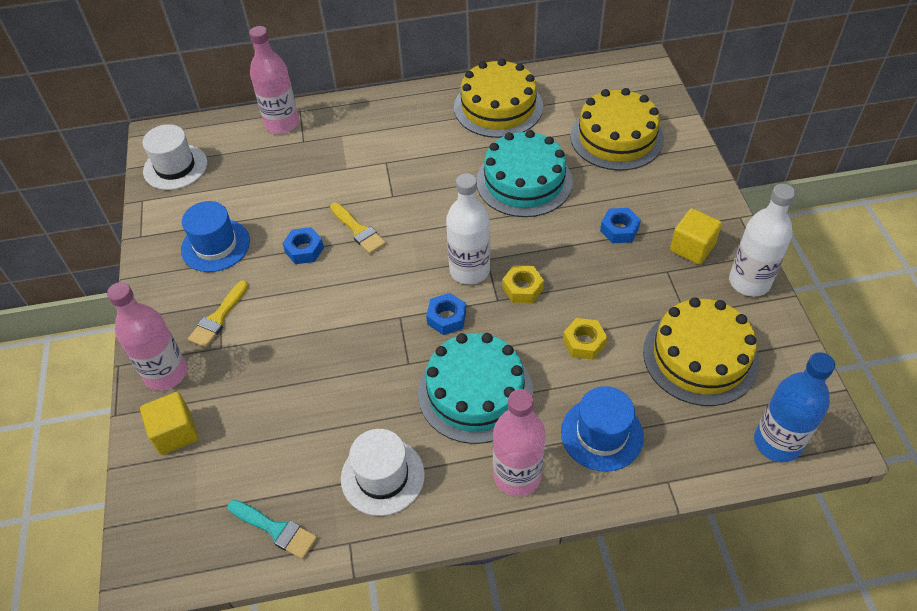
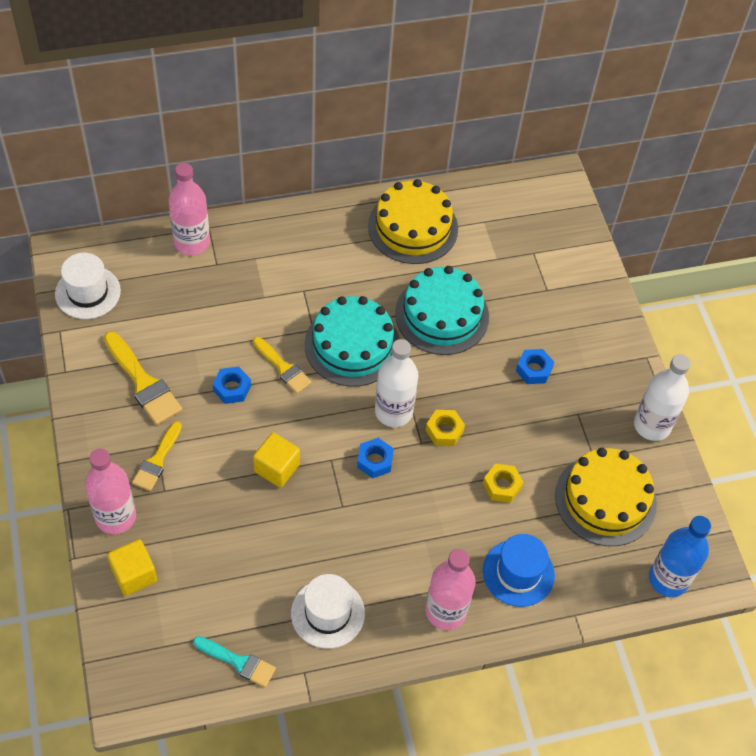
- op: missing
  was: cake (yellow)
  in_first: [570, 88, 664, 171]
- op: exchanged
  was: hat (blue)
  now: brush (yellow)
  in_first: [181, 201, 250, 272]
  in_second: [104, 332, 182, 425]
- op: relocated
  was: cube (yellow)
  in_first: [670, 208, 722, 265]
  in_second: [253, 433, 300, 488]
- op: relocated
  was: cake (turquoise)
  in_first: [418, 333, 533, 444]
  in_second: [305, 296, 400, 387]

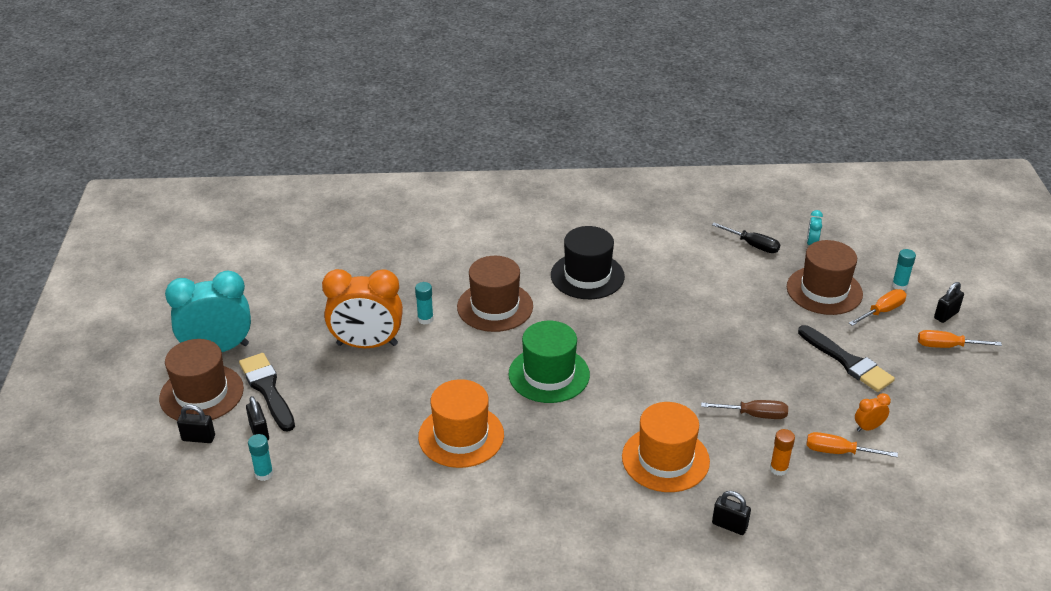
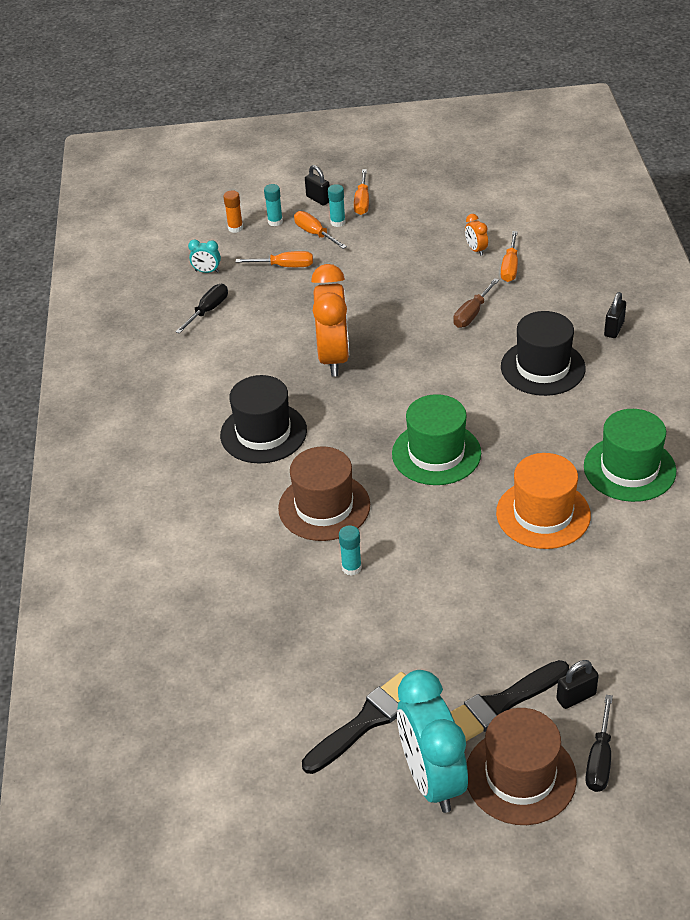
- op: exchanged
  was: hat (brown)
  now: screwdriver (orange)
  in_first: [787, 240, 863, 315]
  in_second: [236, 251, 313, 267]
- op: relocated
  was: clock (orange)
  in_first: [322, 269, 403, 348]
  in_second: [311, 264, 349, 377]
- op: relocated
  was: brush (black)
  in_first: [798, 325, 895, 392]
  in_second: [302, 672, 406, 774]
- op: spun
  was: screwdriver (brown)
  in_first: [701, 400, 788, 419]
  in_second: [453, 278, 499, 328]
  clockwise: -150
- op: colour
  was: hat (orange)
  now: hat (black)
  in_first: [622, 402, 710, 492]
  in_second: [501, 311, 586, 396]
- op: exchanged
  was: padlock (black)
  now: screwdriver (black)
  in_first: [177, 405, 215, 443]
  in_second: [585, 695, 613, 792]
- op: relocated
  was: glue stick (orange)
  in_first: [770, 429, 795, 476]
  in_second: [223, 190, 243, 233]
- op: relocated
  was: glue stick (turquoise)
  in_first: [248, 434, 273, 481]
  in_second: [328, 184, 346, 227]
- op: appeared
  now: hat (green)
  in_second: [584, 409, 676, 502]

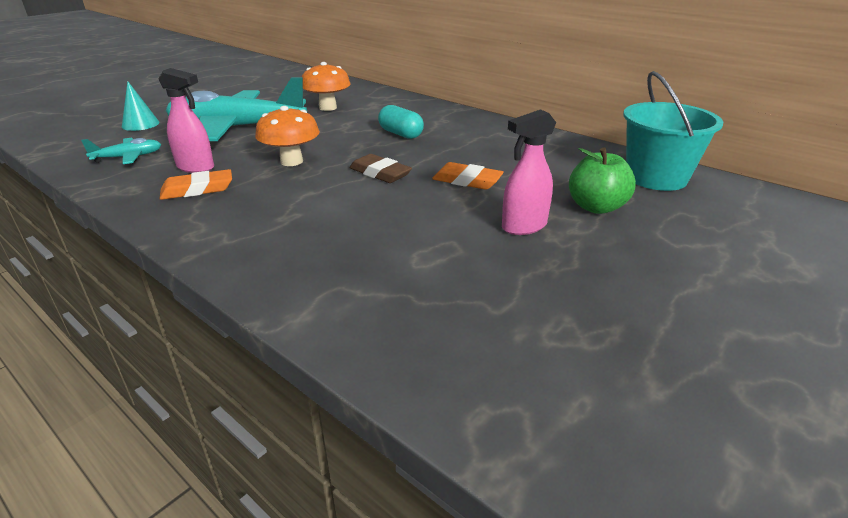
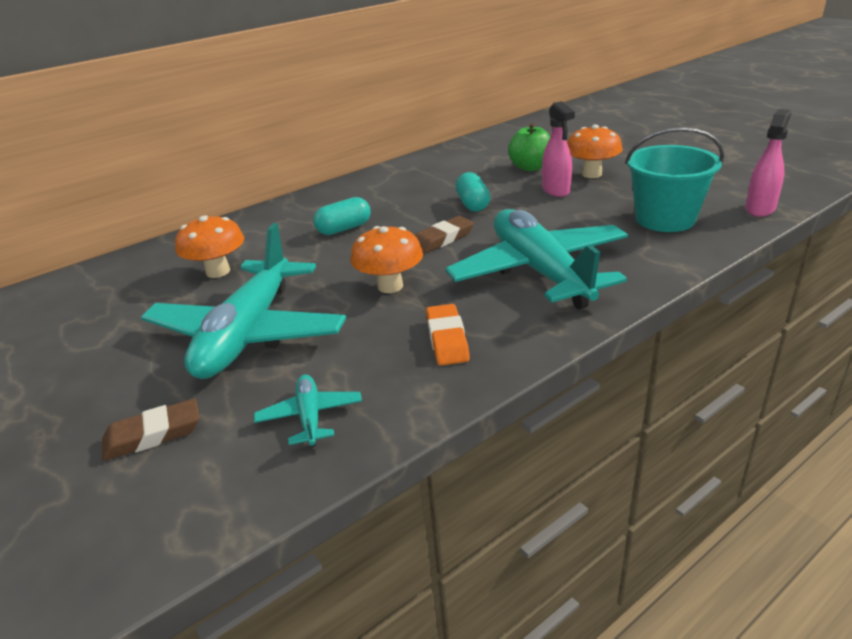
- op: relocated
  was: spray bottle (pink)
  in_first: [159, 68, 214, 173]
  in_second: [745, 109, 792, 217]
- op: relocated
  was: bucket (turquoise)
  in_first: [623, 71, 723, 191]
  in_second: [625, 127, 724, 232]
- op: exchanged
  was: cone (turquoise)
  now: eraser (brown)
  in_first: [122, 81, 159, 131]
  in_second: [102, 399, 199, 461]
- op: exchanged
  was: eraser (orange)
  now: capsule (turquoise)
  in_first: [432, 162, 504, 190]
  in_second: [456, 172, 490, 212]
- op: appeared
  now: mushroom (orange)
  in_second: [567, 124, 623, 178]
- op: appeared
  now: plane (turquoise)
  in_second: [445, 209, 628, 309]

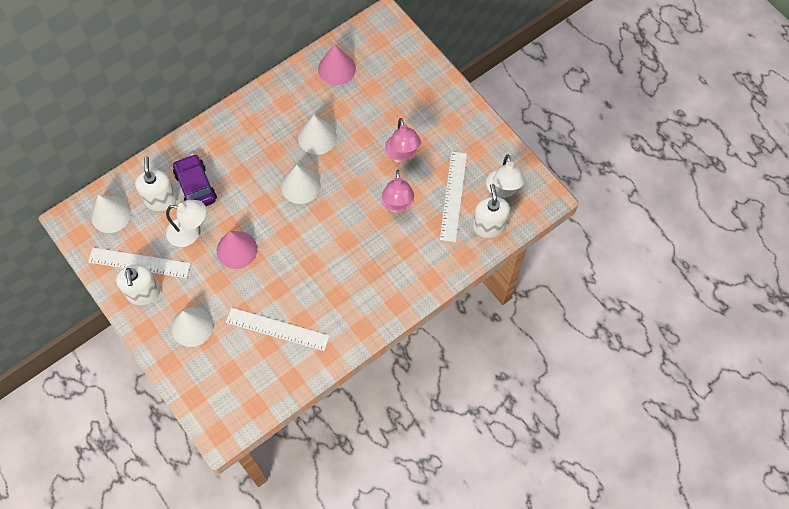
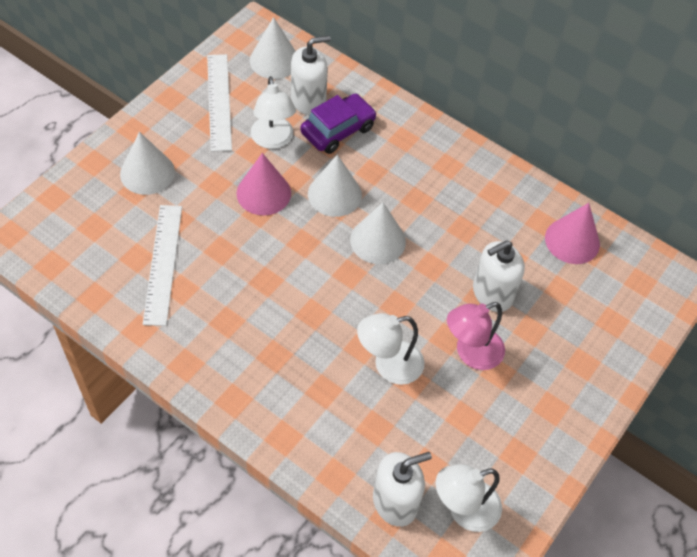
- op: relocated
  was: cone (white)
  in_first: [298, 115, 337, 155]
  in_second: [308, 154, 362, 217]
- op: missing
  was: ruler (white)
  in_first: [440, 152, 467, 242]
- op: colour
  was: lamp (pink)
  now: lamp (white)
  in_first: [381, 170, 414, 213]
  in_second: [357, 313, 424, 385]
- op: relocated
  was: soap dispenser (white)
  in_first: [116, 264, 160, 305]
  in_second: [473, 240, 525, 312]

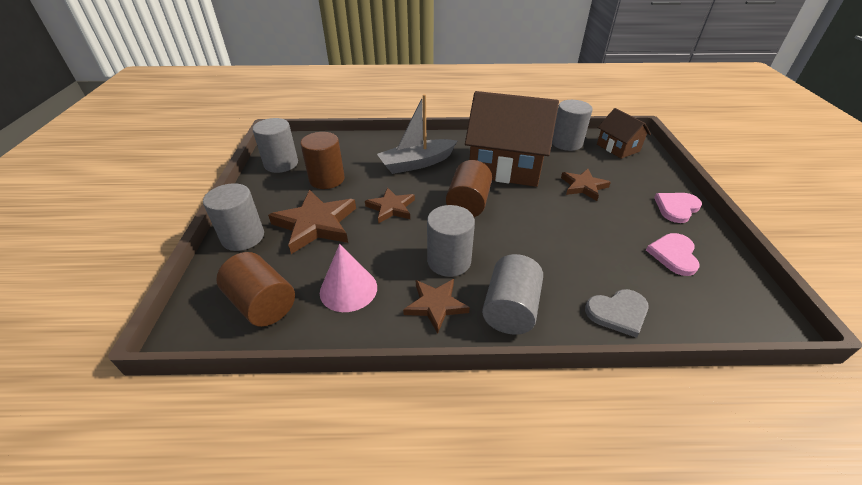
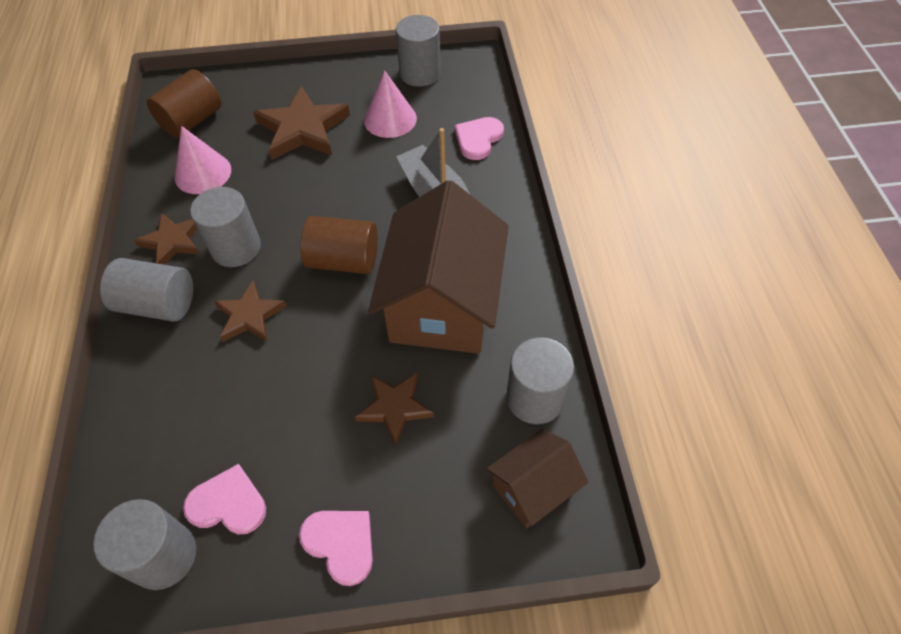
- op: exchanged
  was: cylinder (brown)
  now: cone (pink)
  in_first: [300, 132, 345, 189]
  in_second: [364, 70, 417, 138]
- op: relocated
  was: cylinder (grey)
  in_first: [203, 183, 264, 251]
  in_second: [93, 499, 196, 590]
- op: relocated
  was: star (brown)
  in_first: [365, 187, 415, 224]
  in_second: [214, 281, 286, 342]
- op: missing
  was: heart (grey)
  in_first: [585, 289, 649, 338]
- op: appeared
  now: heart (pink)
  in_second: [454, 117, 504, 160]

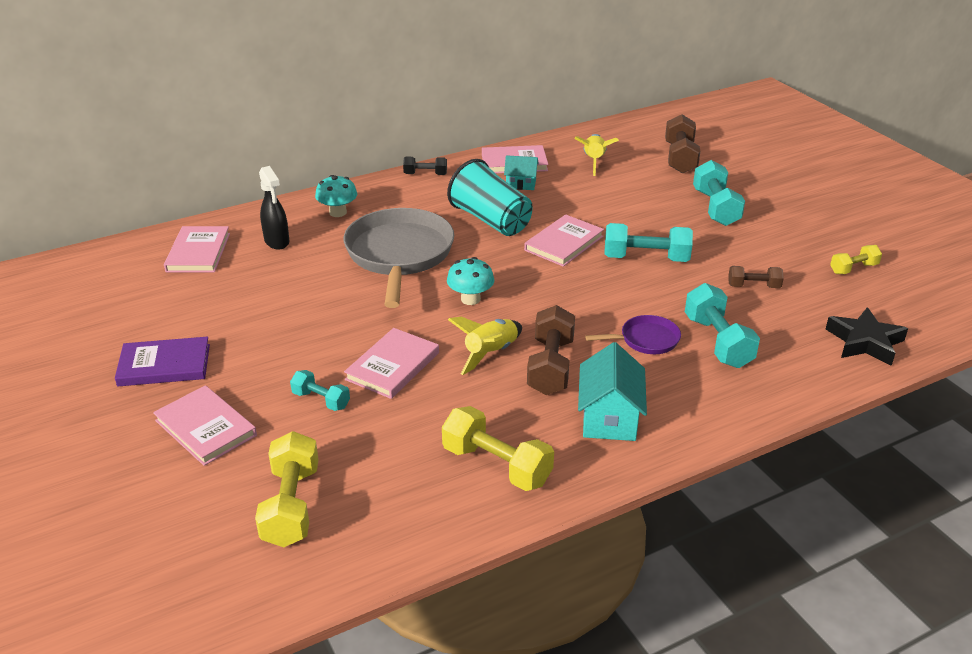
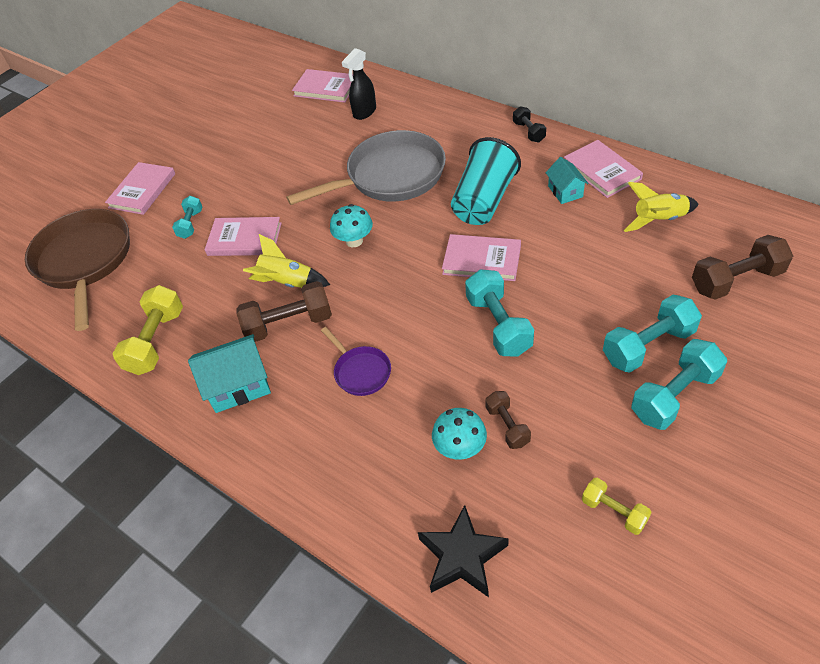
- op: relocated
  was: mushroom (turquoise)
  in_first: [315, 175, 357, 217]
  in_second: [432, 408, 487, 460]
- op: spun
  was: book (pink)
  in_first: [164, 226, 230, 272]
  in_second: [292, 69, 353, 103]
  clockwise: 45
- op: relocated
  was: dumbbell (turquoise)
  in_first: [685, 283, 760, 368]
  in_second: [631, 339, 727, 430]
- op: missing
  was: book (purple)
  in_first: [115, 337, 210, 387]
- op: exchanged
  was: dumbbell (yellow)
  now: pan (brown)
  in_first: [255, 431, 319, 547]
  in_second: [25, 209, 130, 331]

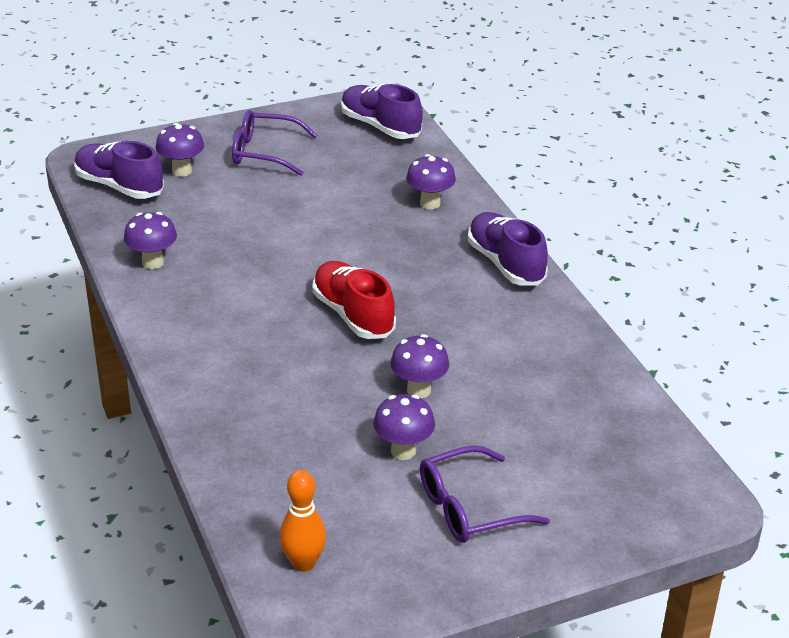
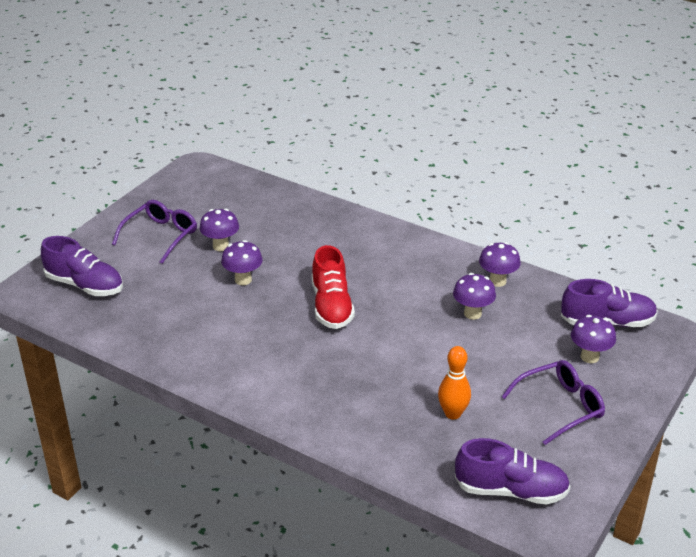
- op: relocated
  was: mushroom (purple)
  in_first: [406, 154, 456, 209]
  in_second: [453, 273, 496, 320]
- op: relocated
  was: shoe (purple)
  in_first: [468, 212, 548, 286]
  in_second: [41, 236, 123, 296]
- op: spun
  was: shoe (red)
  in_first: [312, 261, 396, 339]
  in_second: [312, 245, 355, 329]
  clockwise: 60
- op: relocated
  was: bowling pin (orange)
  in_first: [279, 470, 326, 572]
  in_second: [438, 346, 471, 420]

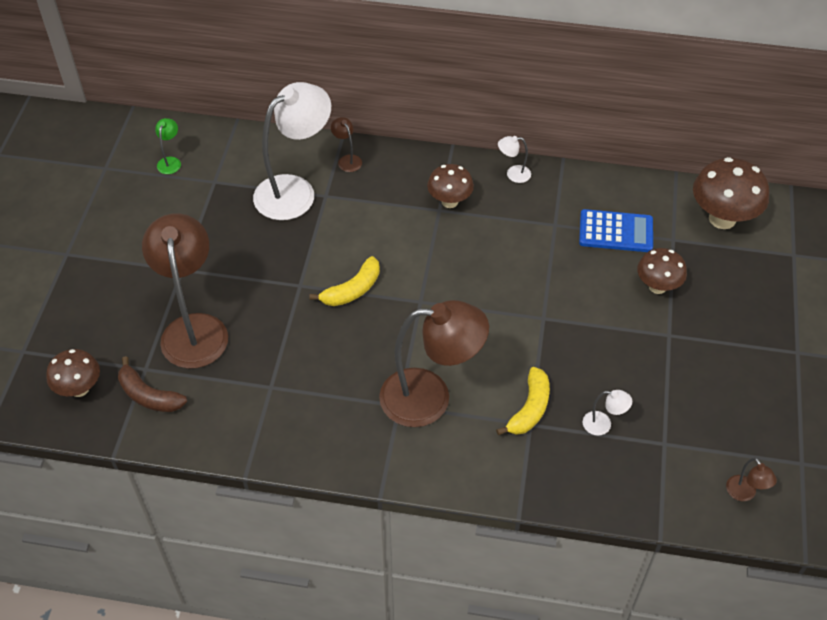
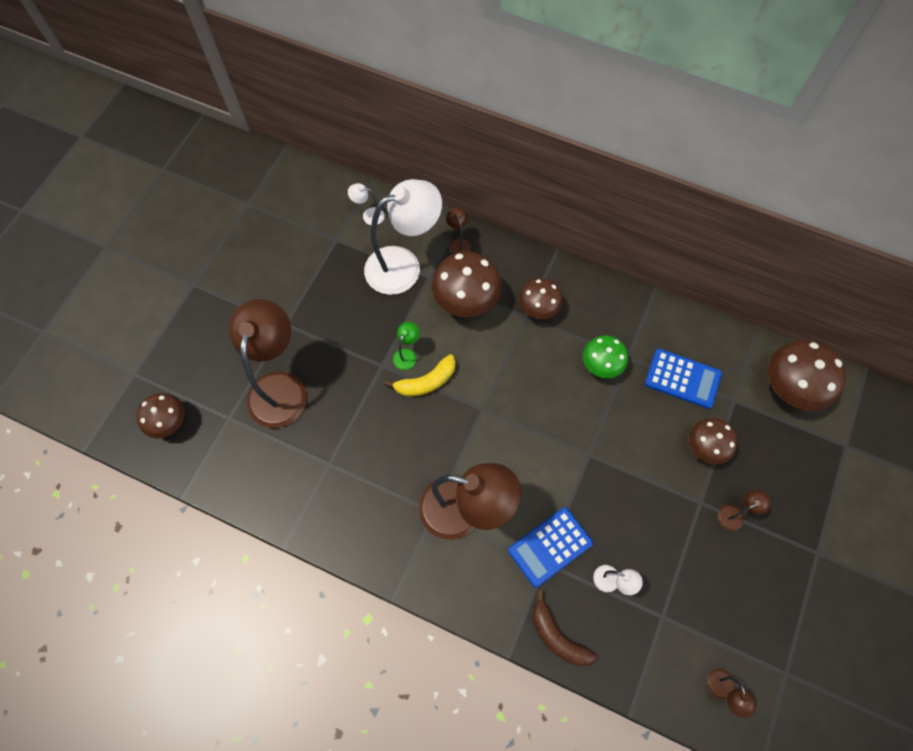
- op: relocated
  was: lamp (green)
  in_first: [155, 118, 181, 174]
  in_second: [393, 322, 420, 370]
- op: relocated
  was: lamp (white)
  in_first: [498, 136, 531, 183]
  in_second: [348, 183, 385, 225]
- op: relocated
  was: banana (brown)
  in_first: [118, 356, 187, 412]
  in_second: [532, 590, 597, 666]
- op: exchanged
  was: banana (yellow)
  now: calculator (blue)
  in_first: [496, 367, 550, 435]
  in_second: [508, 507, 593, 588]
- op: appeared
  now: mushroom (brown)
  in_second: [432, 251, 502, 317]
- op: appeared
  now: mushroom (green)
  in_second: [583, 335, 628, 378]
- op: appeared
  now: lamp (brown)
  in_second: [718, 489, 771, 530]

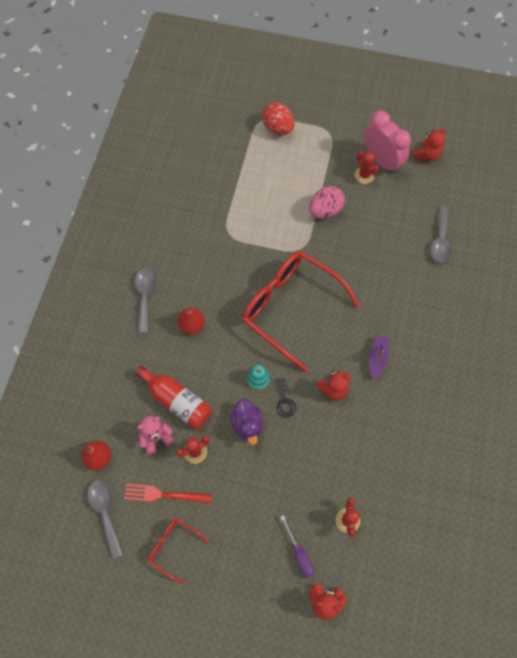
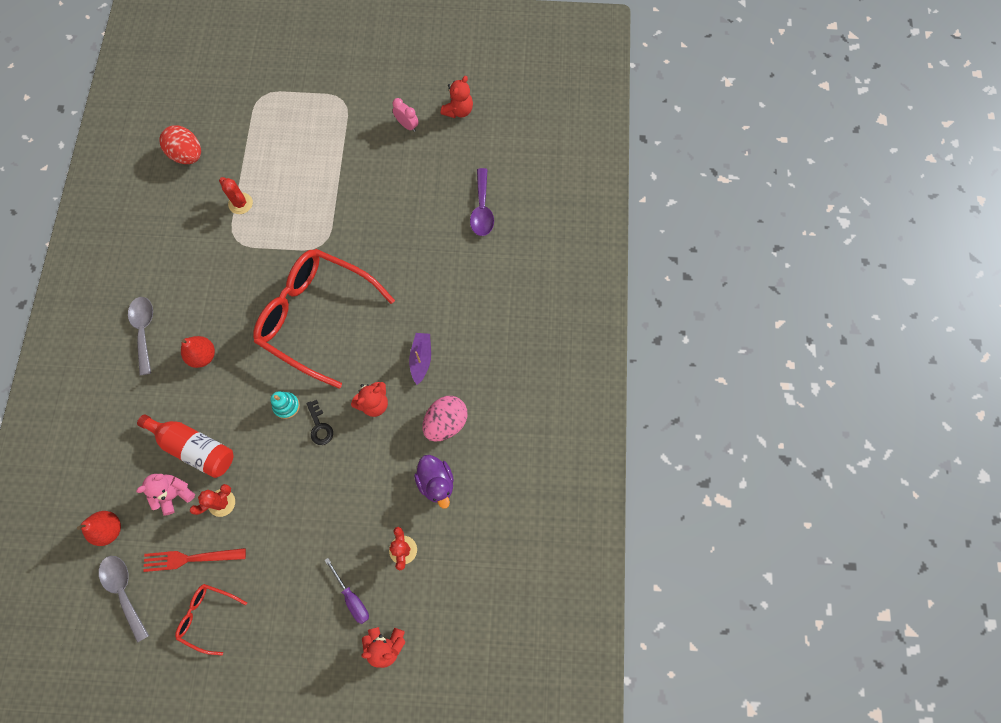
- op: relocated
  was: egg (red)
  in_first: [262, 102, 294, 135]
  in_second: [159, 125, 201, 164]
- op: size
  was: clock (pink)
  in_first: [364, 111, 411, 174]
  in_second: [393, 98, 419, 132]
  ratio: 0.49
- op: relocated
  was: cactus (red)
  in_first: [355, 151, 379, 184]
  in_second: [219, 177, 253, 214]
- op: relocated
  was: egg (pink)
  in_first: [309, 186, 345, 219]
  in_second: [423, 396, 468, 441]
- op: colour
  was: spoon (grey)
  now: spoon (purple)
  in_first: [431, 206, 452, 263]
  in_second: [470, 168, 494, 236]
- op: relocated
  was: duck (purple)
  in_first: [231, 399, 263, 445]
  in_second: [414, 455, 454, 509]

